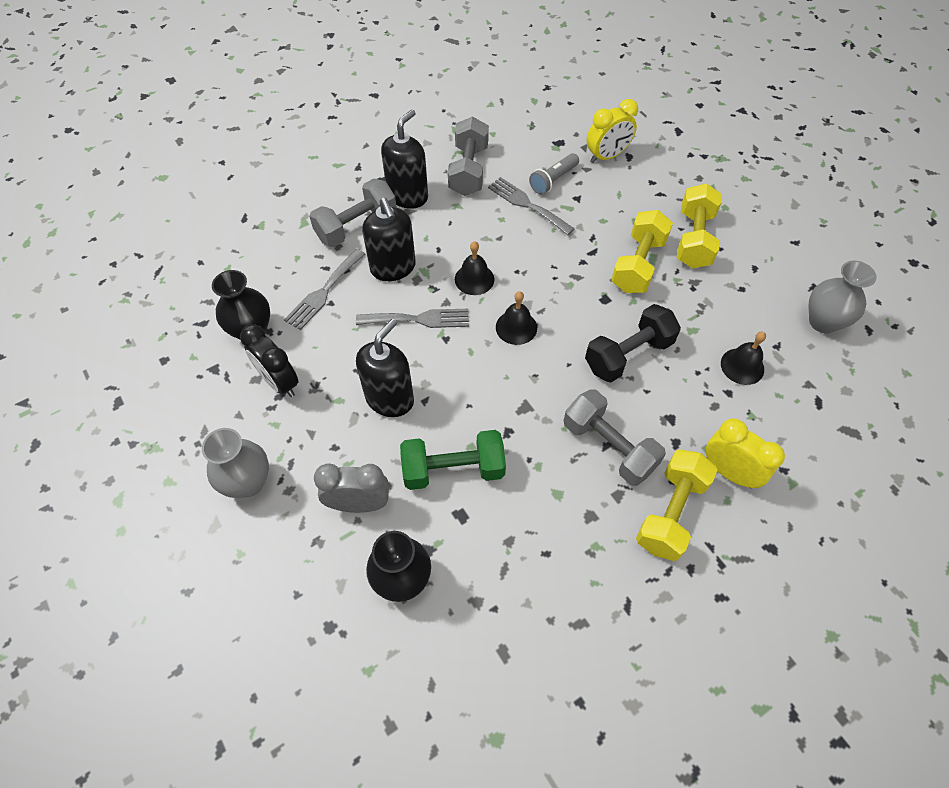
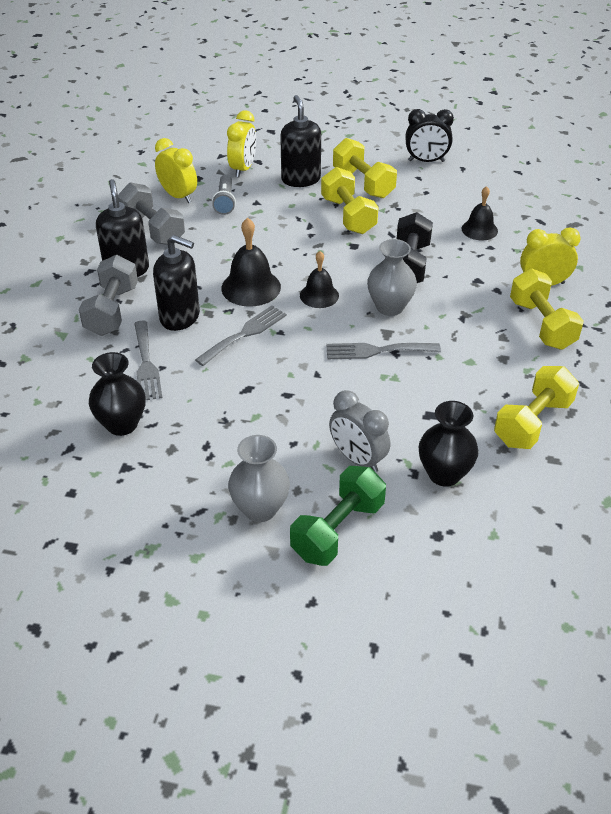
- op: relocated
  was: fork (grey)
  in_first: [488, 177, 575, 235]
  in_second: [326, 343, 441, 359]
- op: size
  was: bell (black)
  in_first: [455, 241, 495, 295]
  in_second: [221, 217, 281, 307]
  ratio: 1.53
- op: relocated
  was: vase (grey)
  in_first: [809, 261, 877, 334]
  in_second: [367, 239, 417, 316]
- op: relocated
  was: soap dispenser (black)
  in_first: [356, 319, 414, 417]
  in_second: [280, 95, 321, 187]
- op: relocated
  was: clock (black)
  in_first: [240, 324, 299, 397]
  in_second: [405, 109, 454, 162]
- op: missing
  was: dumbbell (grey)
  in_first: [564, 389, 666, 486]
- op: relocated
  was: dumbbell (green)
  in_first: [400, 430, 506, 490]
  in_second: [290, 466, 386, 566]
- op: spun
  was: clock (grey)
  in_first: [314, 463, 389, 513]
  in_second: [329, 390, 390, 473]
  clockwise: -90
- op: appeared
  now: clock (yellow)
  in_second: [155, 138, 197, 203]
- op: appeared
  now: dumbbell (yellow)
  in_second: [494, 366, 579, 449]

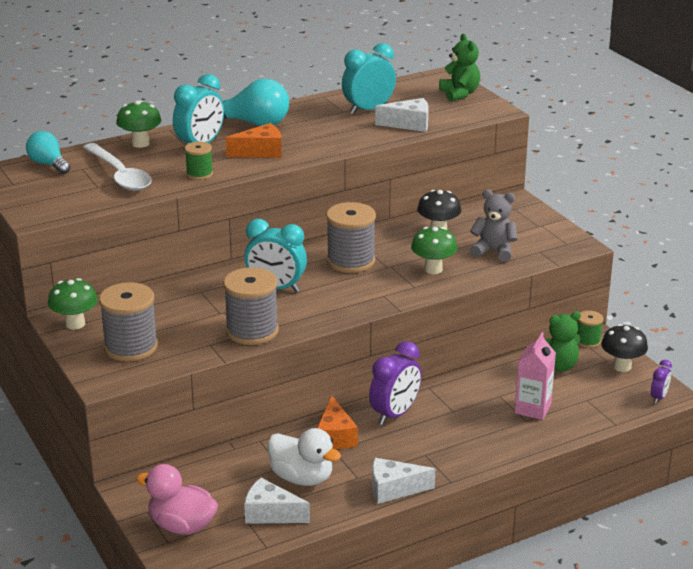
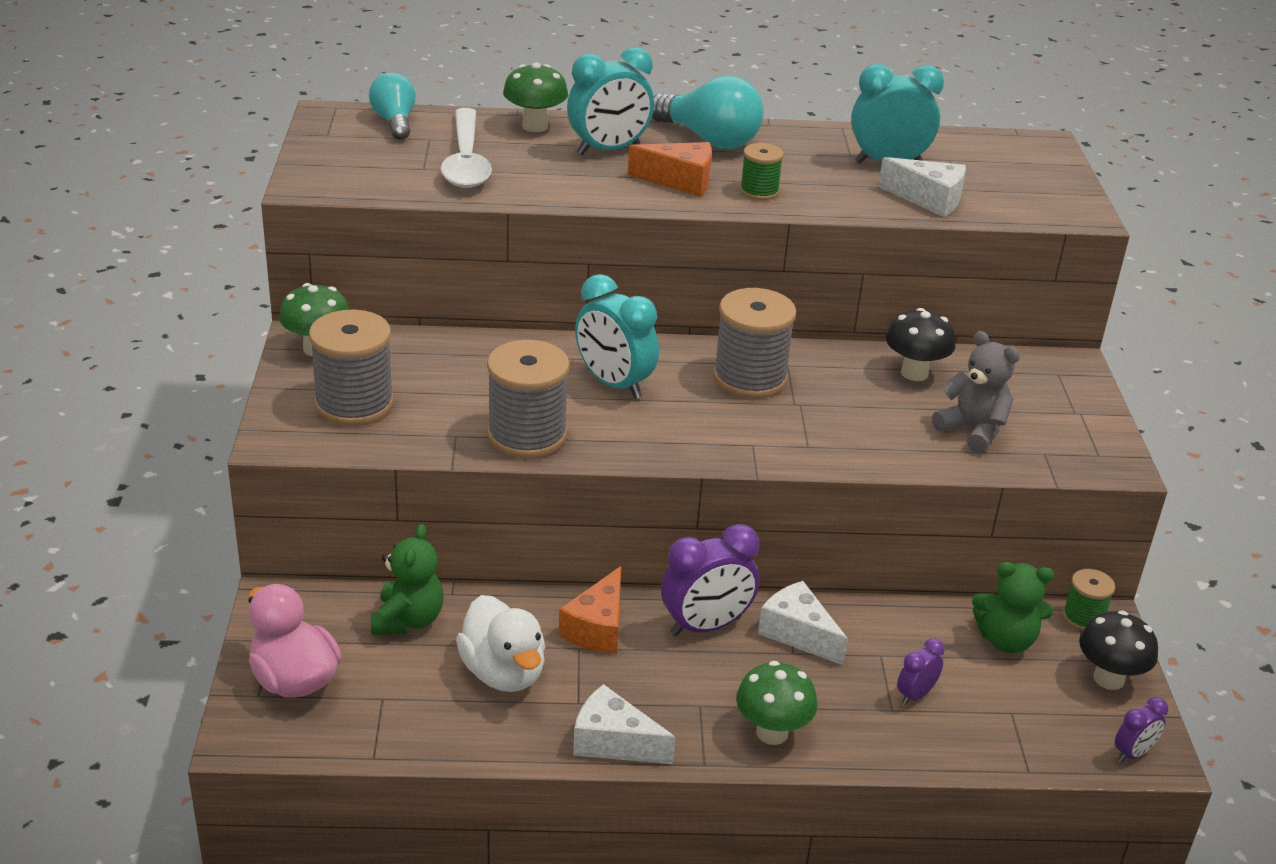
- op: relocated
  was: teddy bear (green)
  in_first: [439, 34, 480, 102]
  in_second: [371, 524, 444, 635]
- op: relocated
  was: spool (green)
  in_first: [185, 142, 213, 180]
  in_second: [740, 143, 784, 200]
- op: relocated
  was: mushroom (green)
  in_first: [411, 227, 457, 274]
  in_second: [736, 661, 817, 745]
- op: exchanged
  was: carton (pink)
  now: clock (purple)
  in_first: [515, 332, 556, 420]
  in_second: [897, 638, 945, 705]
- op: relocated
  was: cheese (white)
  in_first: [244, 478, 310, 524]
  in_second: [758, 581, 848, 665]

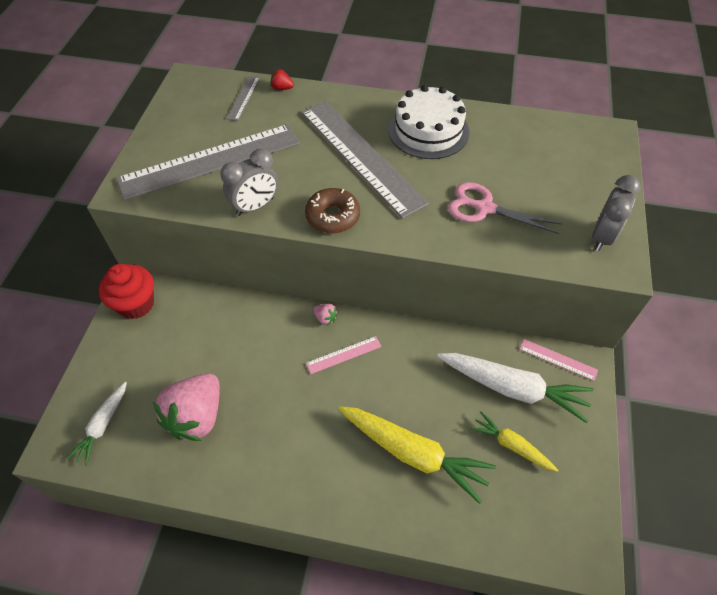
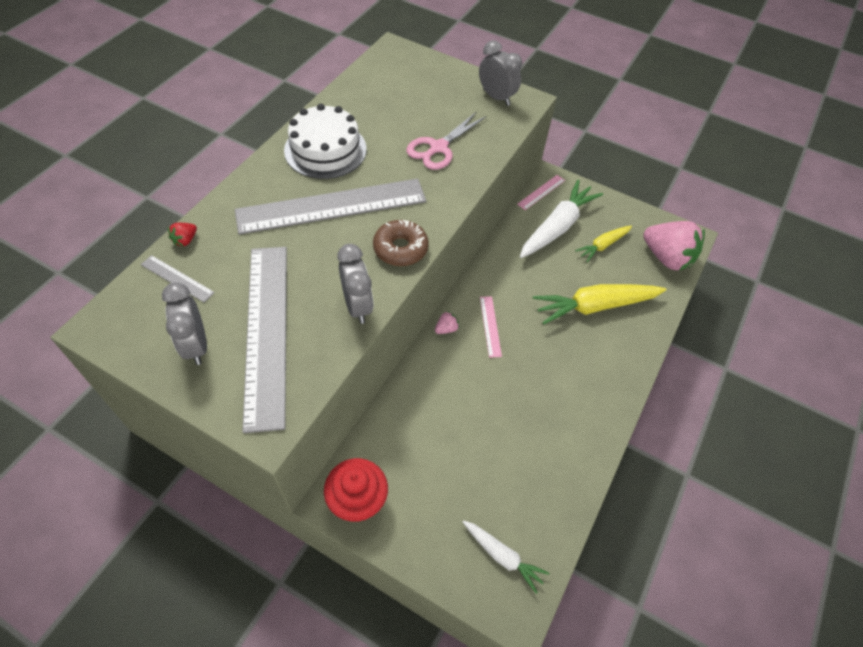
- op: relocated
  was: strawberry (pink)
  in_first: [153, 373, 220, 441]
  in_second: [643, 221, 705, 271]
- op: spun
  was: carrot (yellow)
  in_first: [338, 406, 496, 504]
  in_second: [533, 284, 666, 325]
  clockwise: -150
- op: appeared
  now: clock (grey)
  in_second: [162, 282, 207, 365]

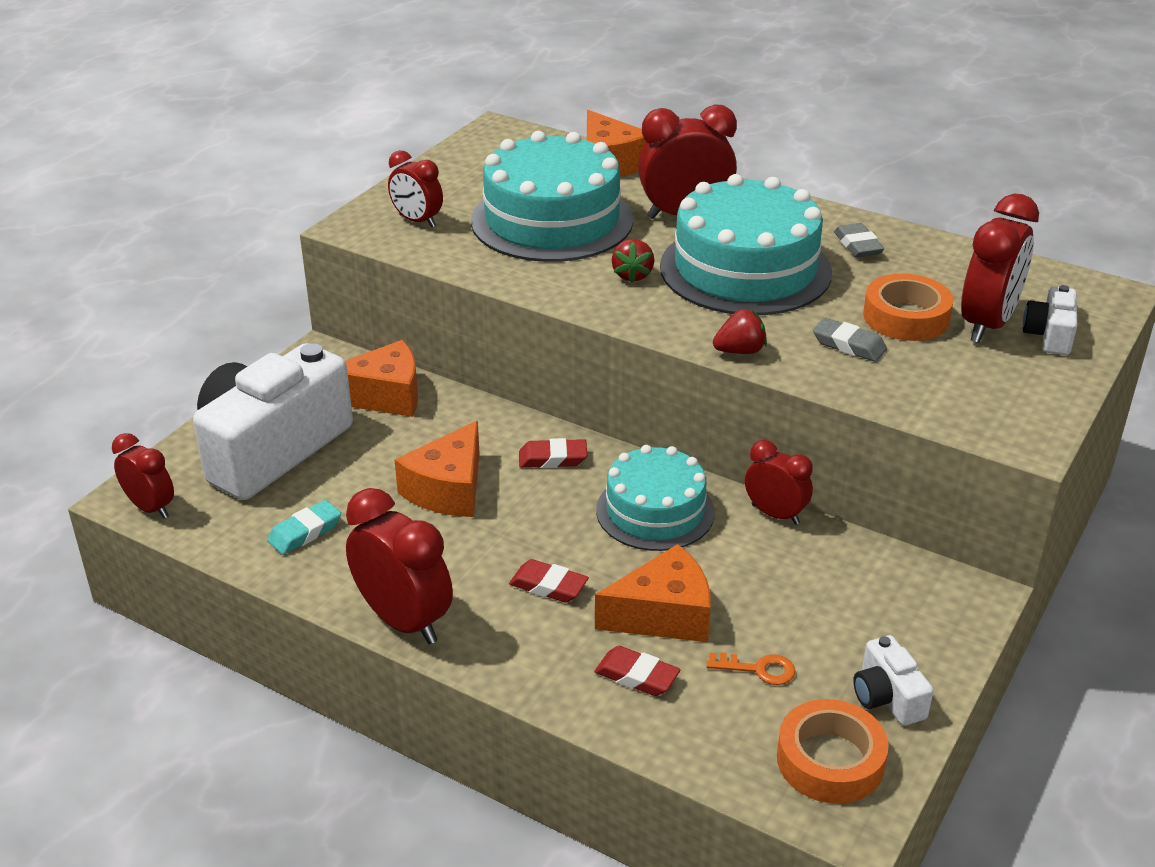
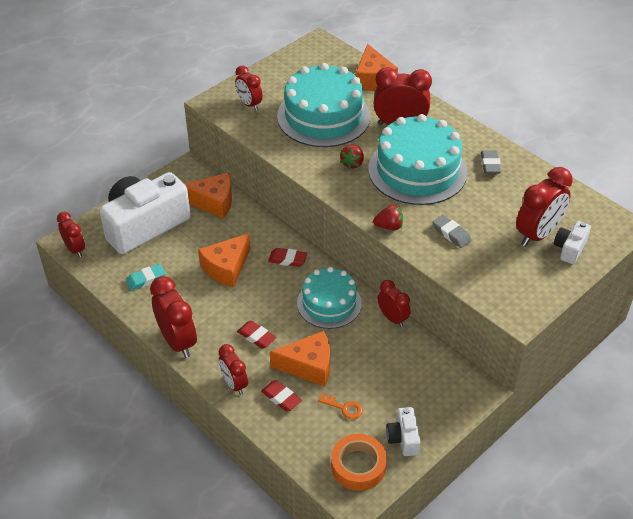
- op: missing
  was: tape (orange)
  in_first: [863, 274, 954, 341]
- op: appeared
  now: clock (red)
  in_second: [219, 344, 248, 395]

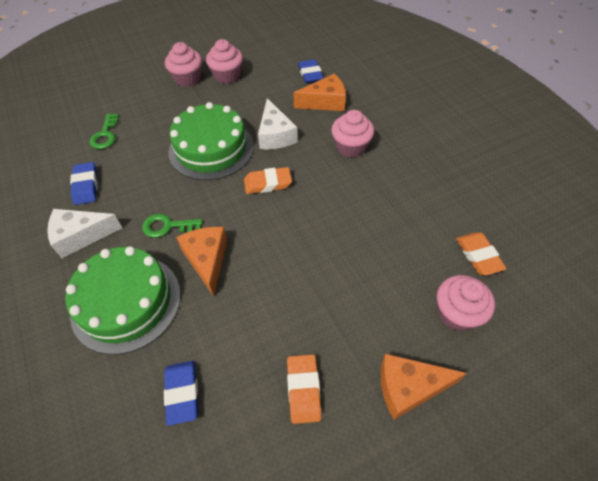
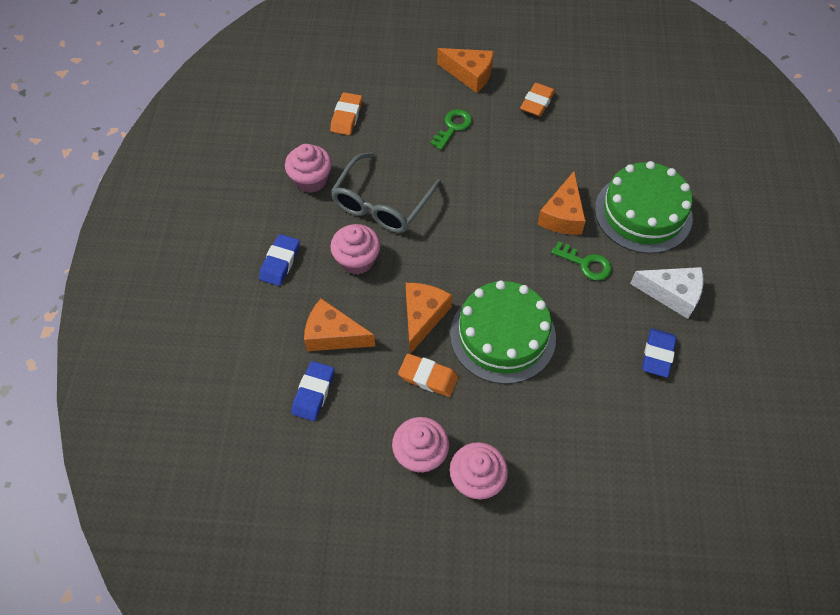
- op: colour
  was: cheese (white)
  now: cheese (orange)
  in_first: [258, 98, 298, 149]
  in_second: [406, 283, 452, 354]
- op: relocated
  was: key (green)
  in_first: [89, 113, 119, 149]
  in_second: [430, 109, 472, 150]
- op: relocated
  was: eraser (orange)
  in_first: [244, 167, 292, 194]
  in_second: [398, 354, 459, 397]
- op: relocated
  was: cupcake (pink)
  in_first: [437, 275, 495, 331]
  in_second: [285, 144, 332, 193]
- op: relocated
  was: eraser (blue)
  in_first: [164, 361, 199, 426]
  in_second: [259, 234, 300, 286]
- op: appeared
  now: glasses (grey)
  in_second: [331, 152, 441, 233]

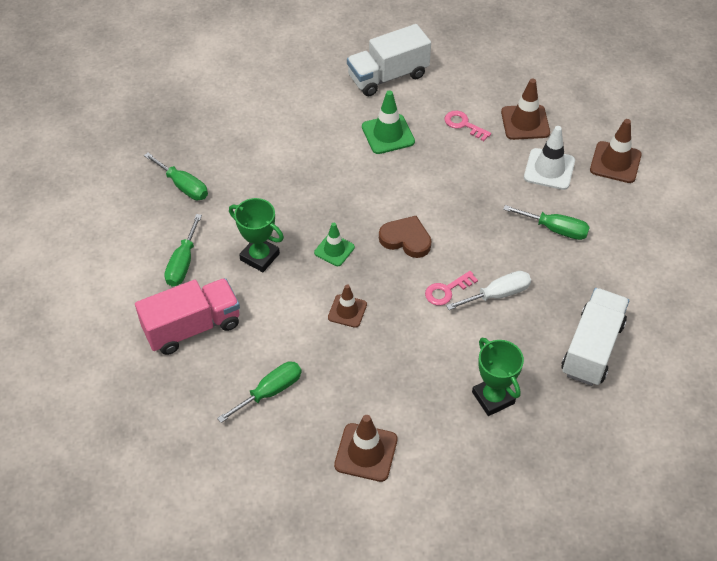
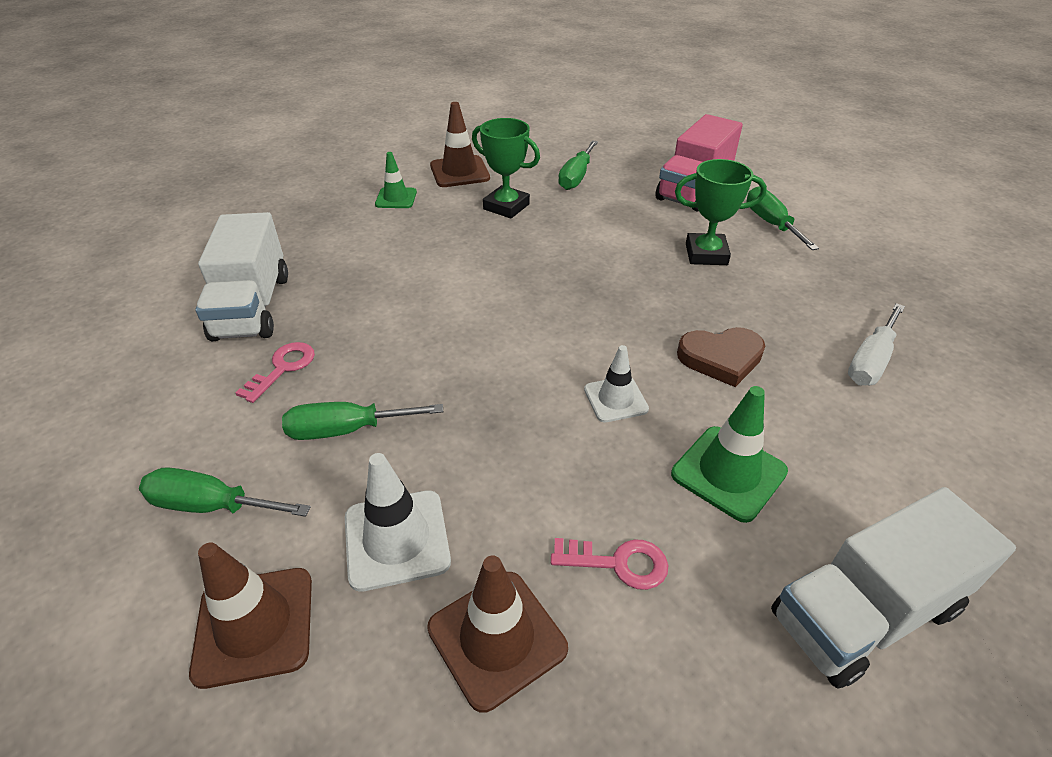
- op: spun
  was: truck (white)
  in_first: [347, 24, 431, 96]
  in_second: [771, 487, 1016, 689]
  clockwise: -150
- op: relocated
  was: screwdriver (green)
  in_first: [144, 153, 208, 200]
  in_second: [139, 467, 311, 517]
- op: relocated
  was: heart (brown)
  in_first: [379, 216, 432, 258]
  in_second: [677, 327, 765, 387]
- op: relocated
  was: traffic cone (green)
  in_first: [314, 223, 355, 266]
  in_second: [375, 152, 417, 208]
- op: relocated
  was: key (pink)
  in_first: [425, 271, 478, 306]
  in_second: [236, 342, 315, 403]
- op: relocated
  was: screwdriver (white)
  in_first: [446, 271, 531, 310]
  in_second: [848, 303, 905, 385]
- op: missing
  was: traffic cone (brown)
  in_first: [328, 284, 367, 328]
- op: relocated
  was: trophy (green)
  in_first: [472, 338, 524, 416]
  in_second: [472, 118, 540, 219]
- op: appeared
  now: traffic cone (white)
  in_second: [584, 345, 649, 422]

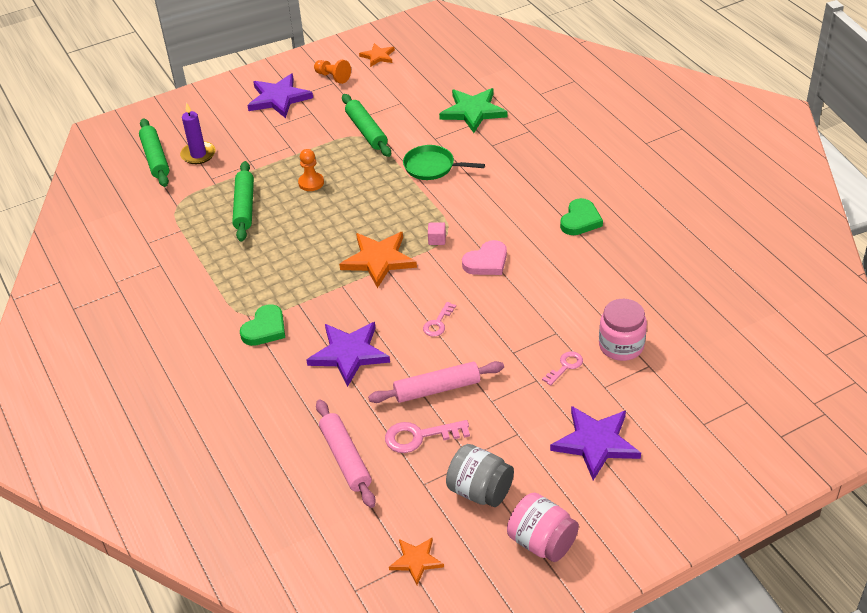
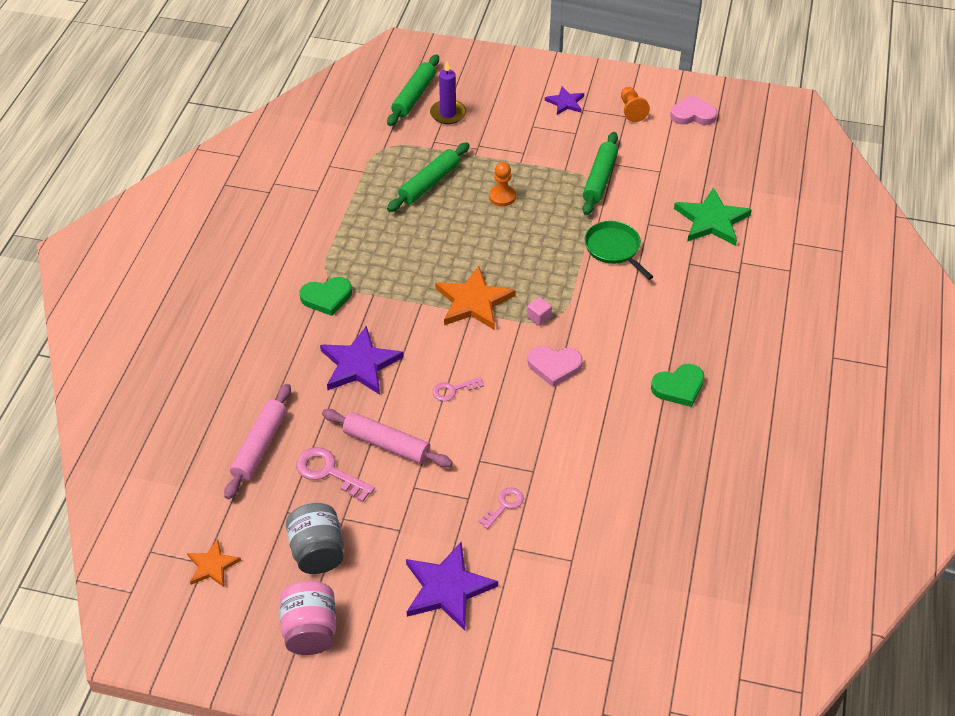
- op: exchanged
  was: star (orange)
  now: heart (pink)
  in_first: [359, 43, 395, 67]
  in_second: [670, 95, 718, 125]
- op: size
  was: star (purple)
  in_first: [247, 74, 313, 118]
  in_second: [545, 87, 584, 115]
  ratio: 0.57
- op: missing
  was: jar (pink)
  in_first: [599, 299, 647, 361]
- op: spun
  was: key (pink)
  in_first: [542, 351, 583, 386]
  in_second: [478, 487, 524, 529]
  clockwise: -45

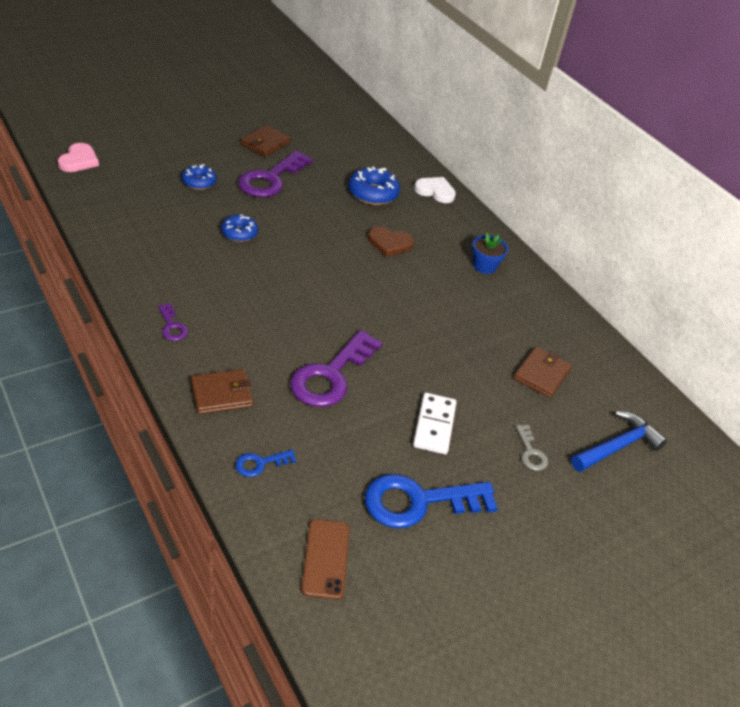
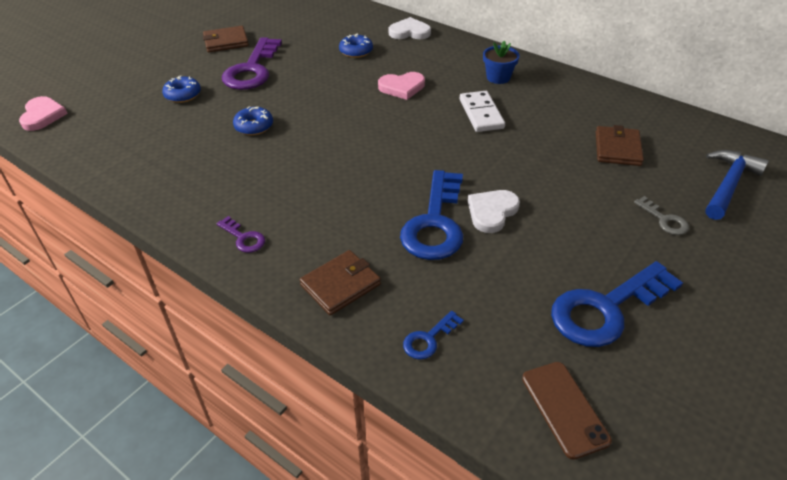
- op: spun
  was: wallet (brown)
  in_first: [241, 125, 290, 157]
  in_second: [203, 26, 249, 52]
  clockwise: 60
- op: size
  was: donut (blue)
  in_first: [348, 167, 400, 205]
  in_second: [339, 34, 373, 58]
  ratio: 0.64
- op: colour
  was: heart (brown)
  now: heart (pink)
  in_first: [368, 227, 414, 257]
  in_second: [378, 72, 425, 100]
- op: colour
  was: key (purple)
  now: key (blue)
  in_first: [290, 330, 382, 407]
  in_second: [400, 170, 463, 260]
- op: relocated
  was: domino (white)
  in_first: [413, 393, 456, 454]
  in_second: [460, 91, 505, 132]
- op: appeared
  now: heart (white)
  in_second: [468, 190, 520, 233]

